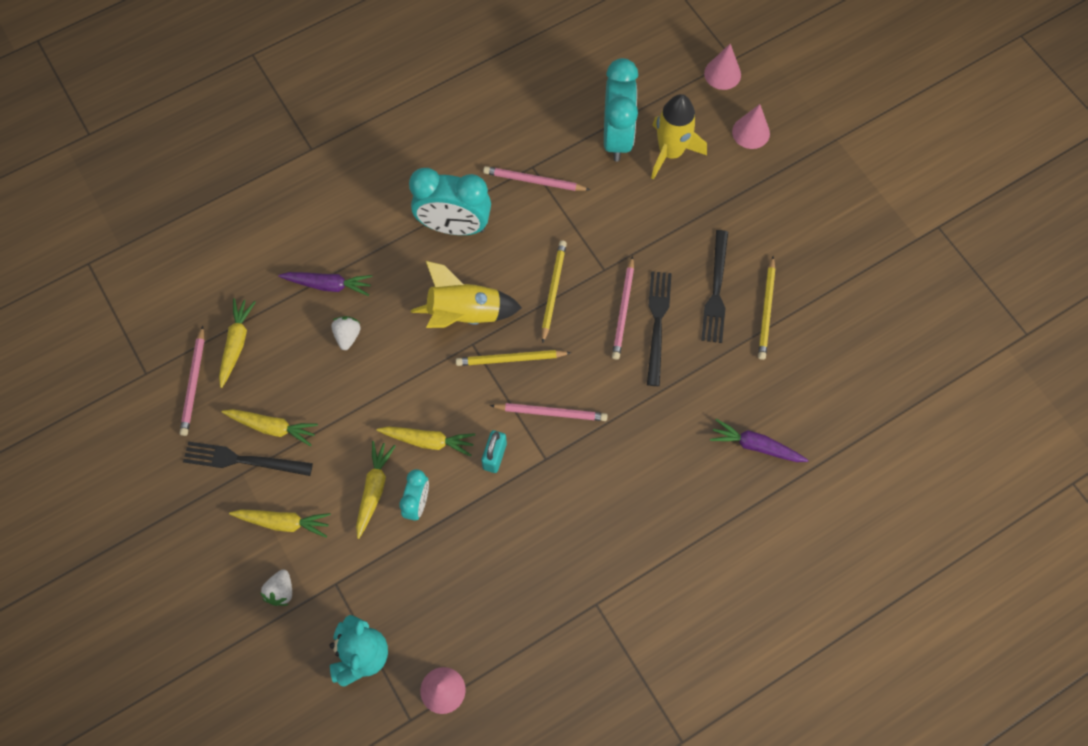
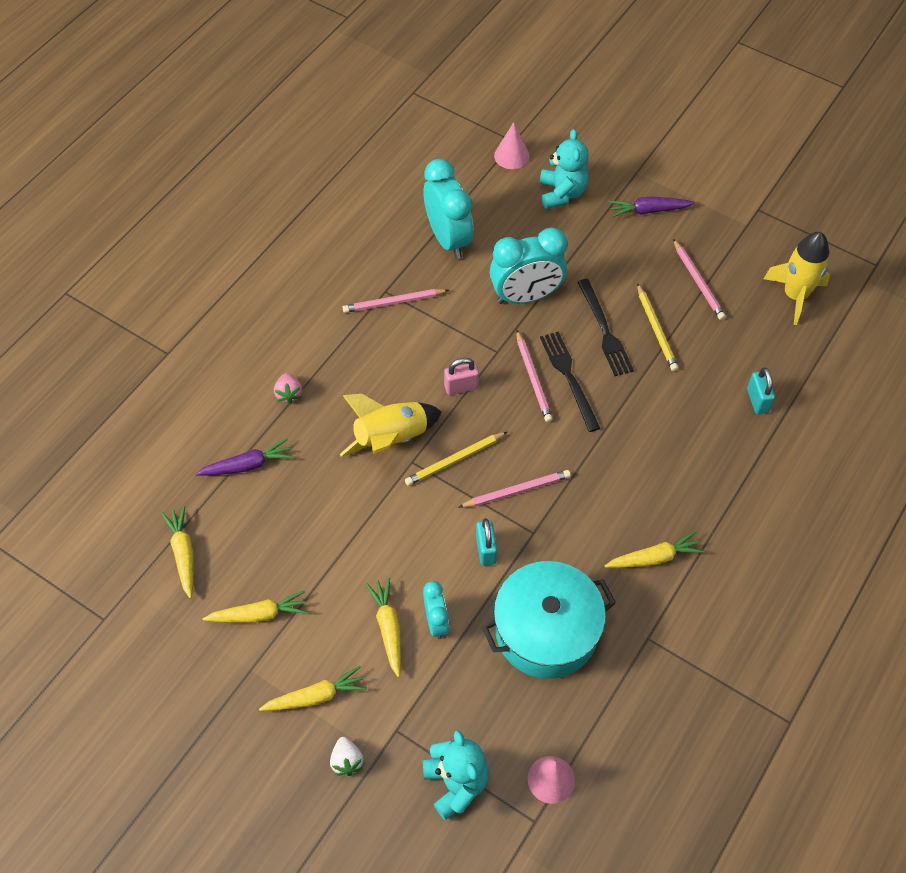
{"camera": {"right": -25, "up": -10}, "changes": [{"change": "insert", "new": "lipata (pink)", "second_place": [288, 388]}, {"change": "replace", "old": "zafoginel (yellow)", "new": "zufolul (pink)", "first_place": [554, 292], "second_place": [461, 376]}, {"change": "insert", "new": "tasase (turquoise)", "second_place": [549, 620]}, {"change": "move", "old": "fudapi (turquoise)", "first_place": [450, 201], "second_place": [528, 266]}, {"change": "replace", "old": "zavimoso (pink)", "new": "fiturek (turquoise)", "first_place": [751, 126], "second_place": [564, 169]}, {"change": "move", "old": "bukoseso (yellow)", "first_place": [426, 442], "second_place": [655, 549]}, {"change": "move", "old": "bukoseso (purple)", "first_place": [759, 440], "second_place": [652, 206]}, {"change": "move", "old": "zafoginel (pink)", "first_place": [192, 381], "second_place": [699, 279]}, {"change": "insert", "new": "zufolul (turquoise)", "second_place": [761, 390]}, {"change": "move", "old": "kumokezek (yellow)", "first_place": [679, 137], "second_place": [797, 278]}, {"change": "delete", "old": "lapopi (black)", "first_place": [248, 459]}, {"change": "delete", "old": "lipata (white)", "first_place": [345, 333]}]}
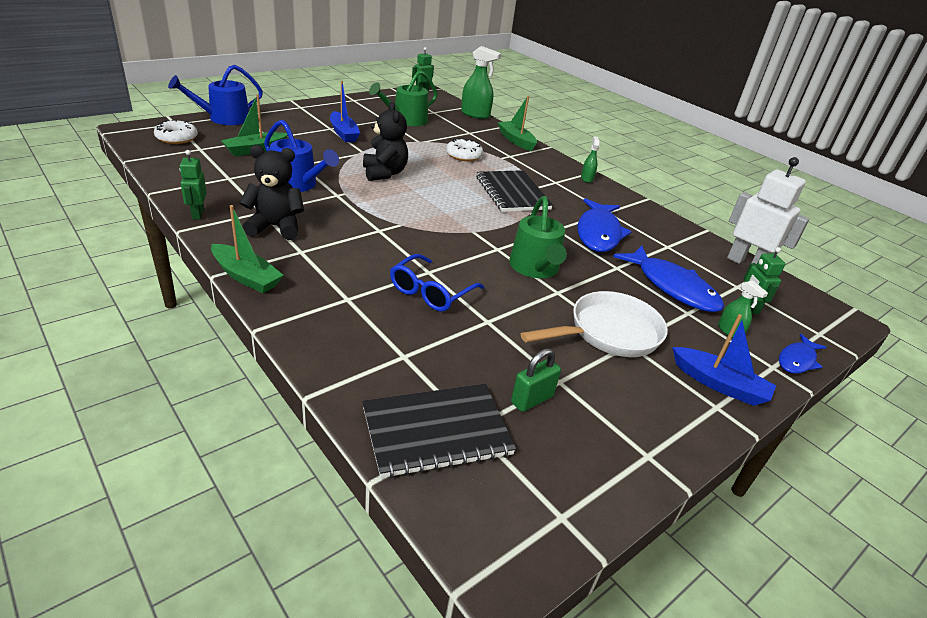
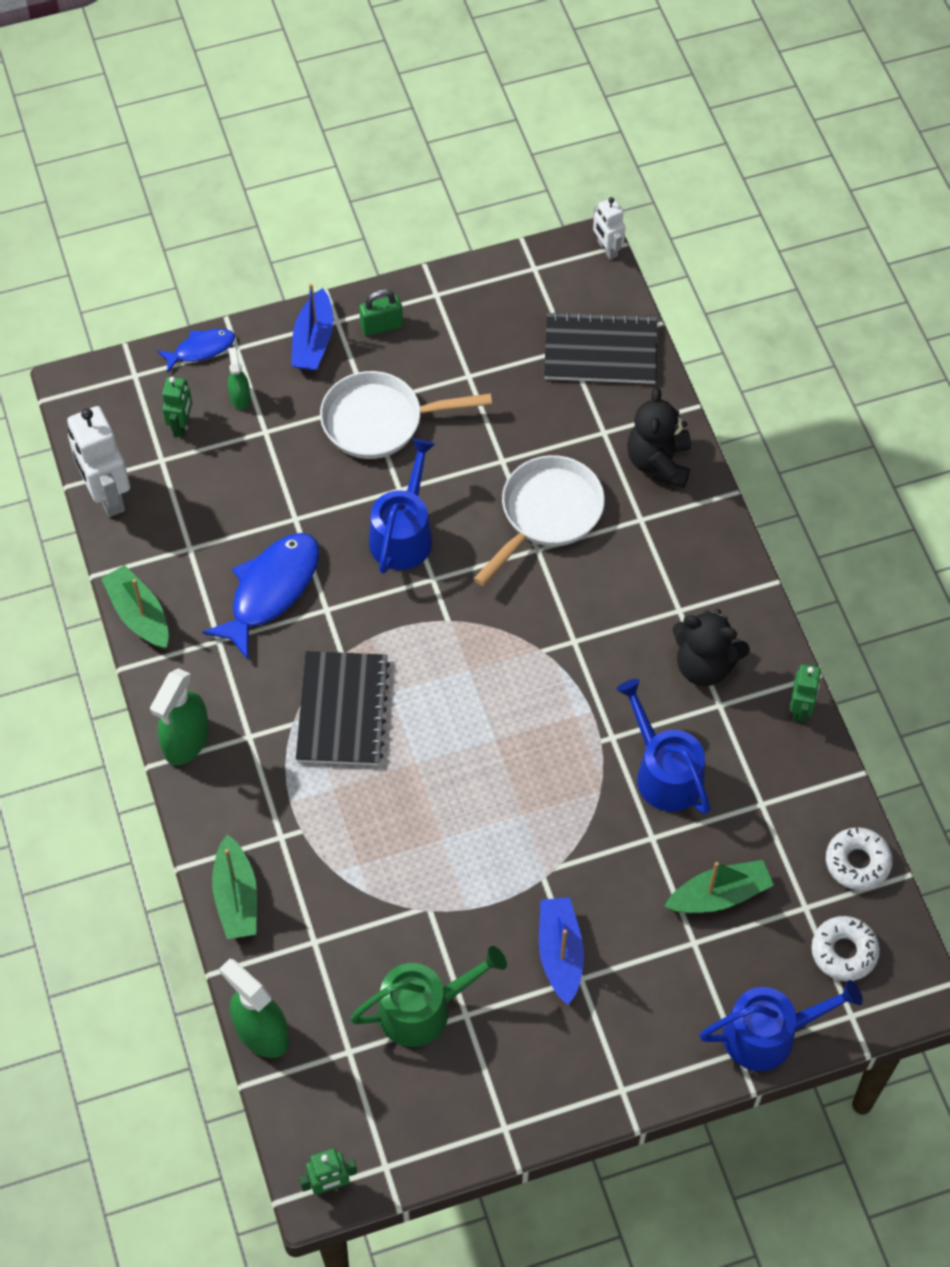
{"camera": {"right": -155, "up": 25}, "changes": [{"change": "move", "old": "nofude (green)", "first_place": [247, 249], "second_place": [135, 607]}, {"change": "resize", "old": "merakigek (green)", "first_place": [590, 159], "second_place": [179, 716], "factor": 1.82}, {"change": "rotate", "old": "nofude (blue)", "first_place": [724, 360], "second_place": [312, 327], "degrees": -135}, {"change": "move", "old": "zufolul (green)", "first_place": [536, 380], "second_place": [381, 312]}, {"change": "recolor", "old": "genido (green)", "new": "genido (blue)", "first_place": [538, 237], "second_place": [402, 506]}, {"change": "replace", "old": "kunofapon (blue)", "new": "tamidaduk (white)", "first_place": [437, 283], "second_place": [539, 520]}, {"change": "insert", "new": "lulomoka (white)", "second_place": [609, 228]}, {"change": "move", "old": "fiturek (black)", "first_place": [385, 141], "second_place": [659, 437]}, {"change": "move", "old": "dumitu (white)", "first_place": [464, 149], "second_place": [859, 859]}, {"change": "delete", "old": "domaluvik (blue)", "first_place": [668, 278]}]}
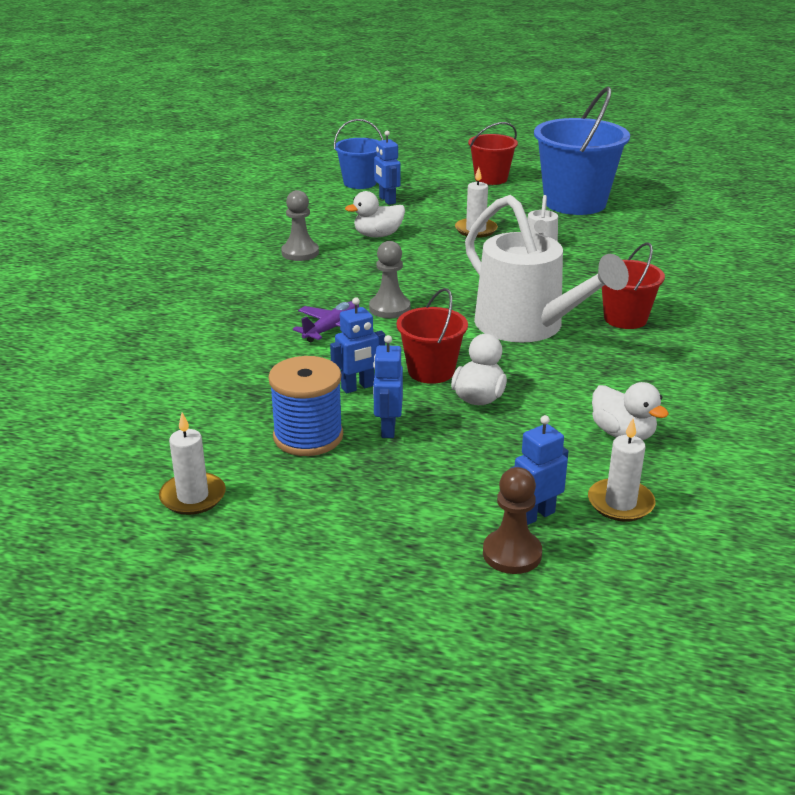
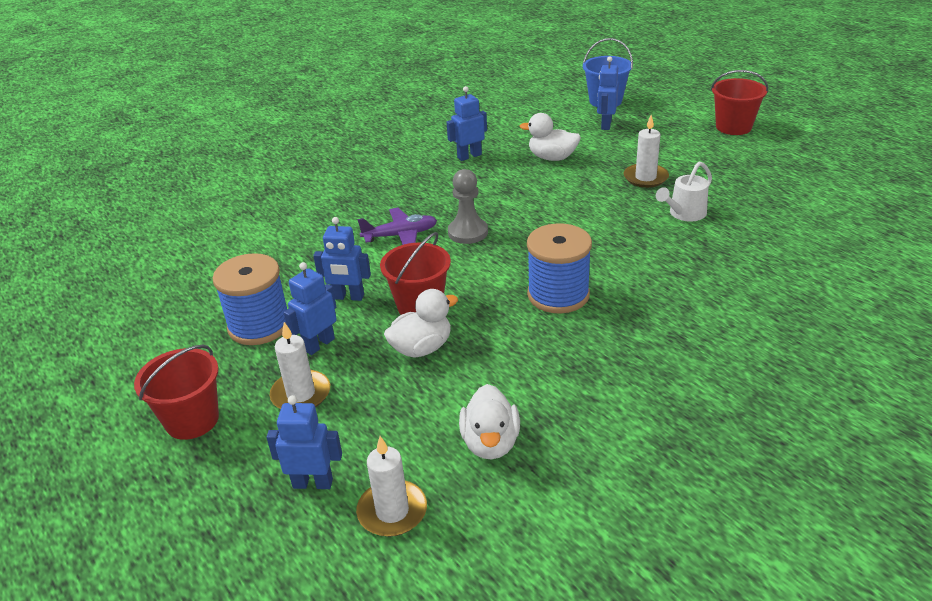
{"camera": {"right": 40, "up": 5}, "changes": [{"change": "move", "old": "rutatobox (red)", "first_place": [633, 285], "second_place": [176, 392]}, {"change": "move", "old": "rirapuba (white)", "first_place": [192, 463], "second_place": [299, 365]}, {"change": "replace", "old": "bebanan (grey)", "new": "lulomoka (blue)", "first_place": [300, 225], "second_place": [466, 123]}, {"change": "replace", "old": "genido (white)", "new": "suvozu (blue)", "first_place": [547, 269], "second_place": [559, 268]}, {"change": "delete", "old": "bebanan (brown)", "first_place": [512, 520]}, {"change": "delete", "old": "rutatobox (blue)", "first_place": [582, 150]}]}
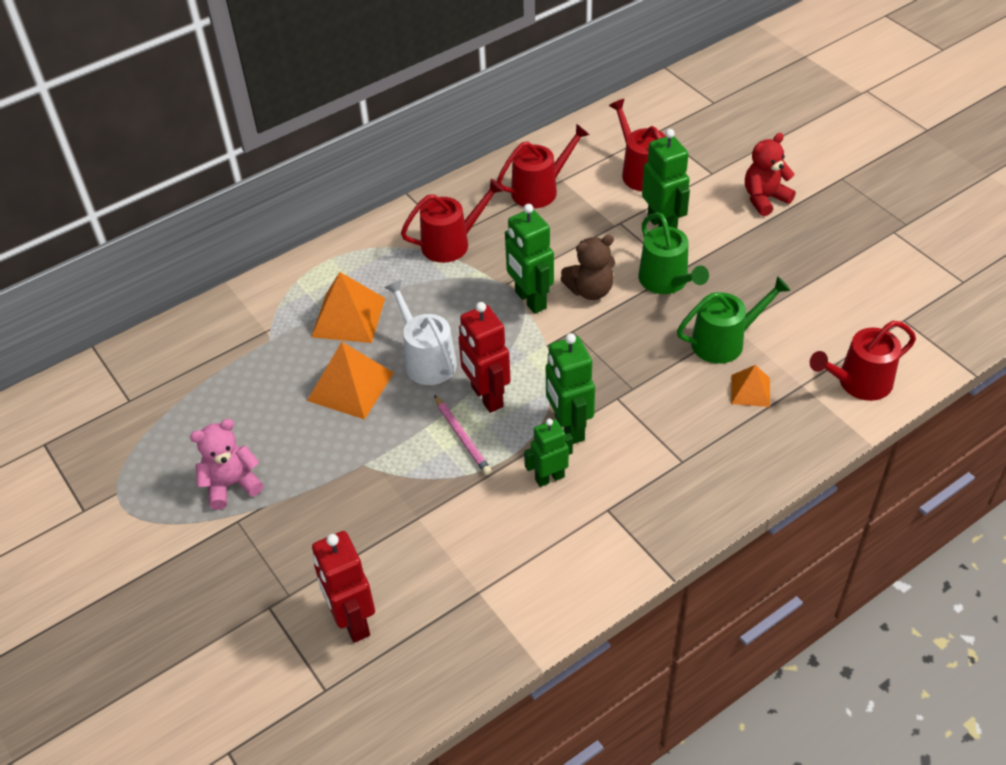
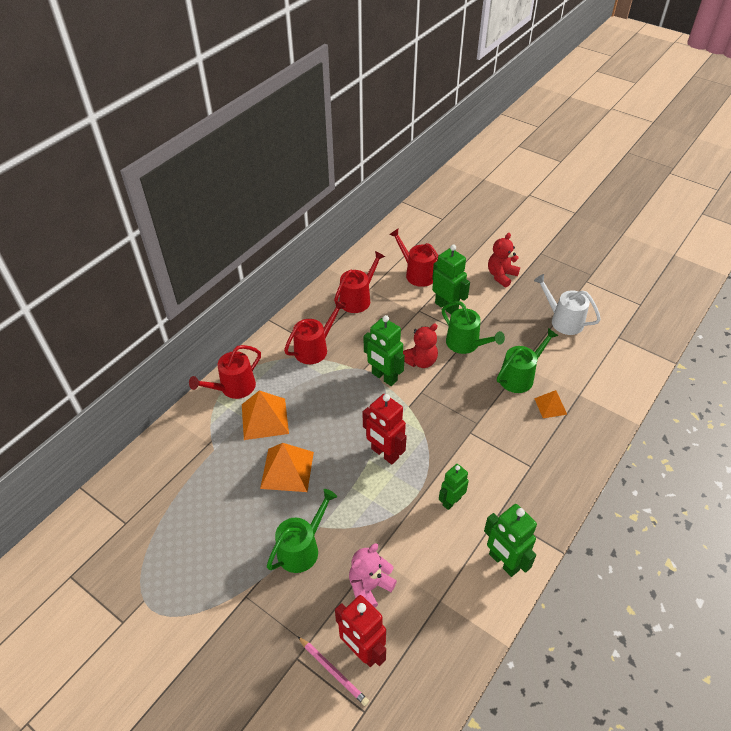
{"camera": {"right": -20, "up": 0}, "changes": [{"change": "move", "old": "genido (red)", "first_place": [863, 361], "second_place": [225, 372]}, {"change": "insert", "new": "genido (green)", "second_place": [302, 531]}, {"change": "move", "old": "zafoginel (pink)", "first_place": [463, 435], "second_place": [333, 671]}, {"change": "move", "old": "fiturek (pink)", "first_place": [227, 464], "second_place": [373, 575]}, {"change": "recolor", "old": "fiturek (brown)", "new": "fiturek (red)", "first_place": [588, 267], "second_place": [420, 345]}, {"change": "move", "old": "lulomoka (green)", "first_place": [570, 388], "second_place": [510, 540]}, {"change": "move", "old": "genido (white)", "first_place": [420, 332], "second_place": [567, 304]}]}
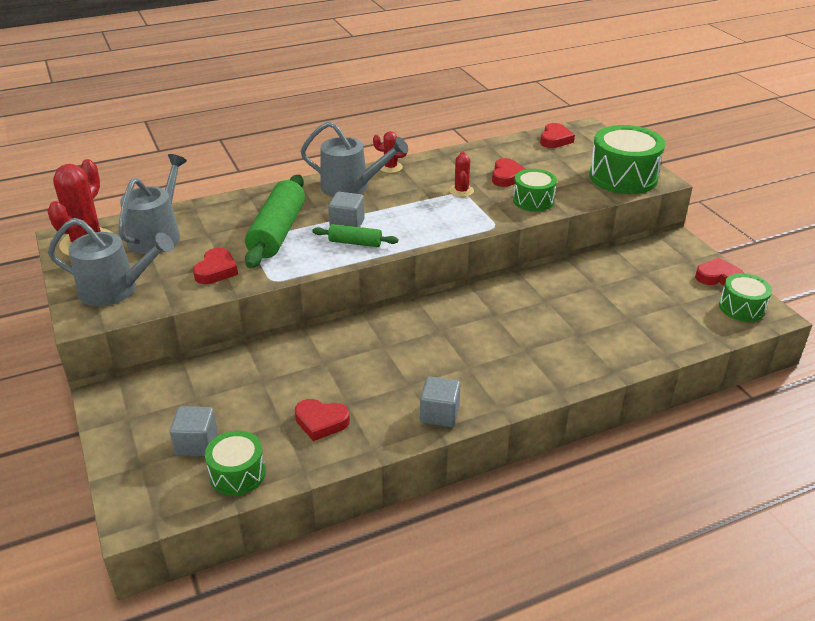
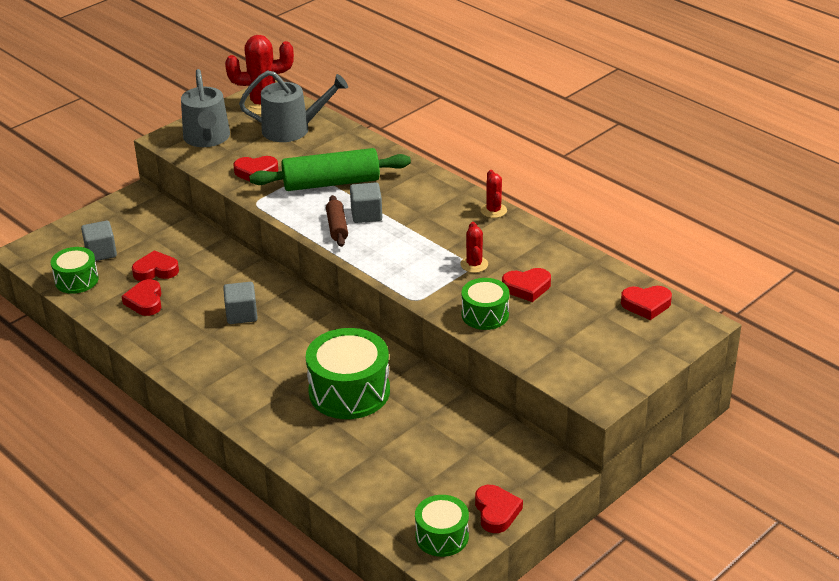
{"camera": {"right": 70, "up": 0}, "changes": [{"change": "insert", "new": "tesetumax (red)", "second_place": [155, 265]}, {"change": "move", "old": "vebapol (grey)", "first_place": [440, 401], "second_place": [240, 303]}, {"change": "move", "old": "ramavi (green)", "first_place": [627, 159], "second_place": [348, 373]}, {"change": "recolor", "old": "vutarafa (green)", "new": "vutarafa (brown)", "first_place": [355, 235], "second_place": [337, 221]}, {"change": "rotate", "old": "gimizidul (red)", "first_place": [461, 174], "second_place": [474, 247], "degrees": -75}, {"change": "delete", "old": "genido (grey)", "first_place": [354, 159]}]}
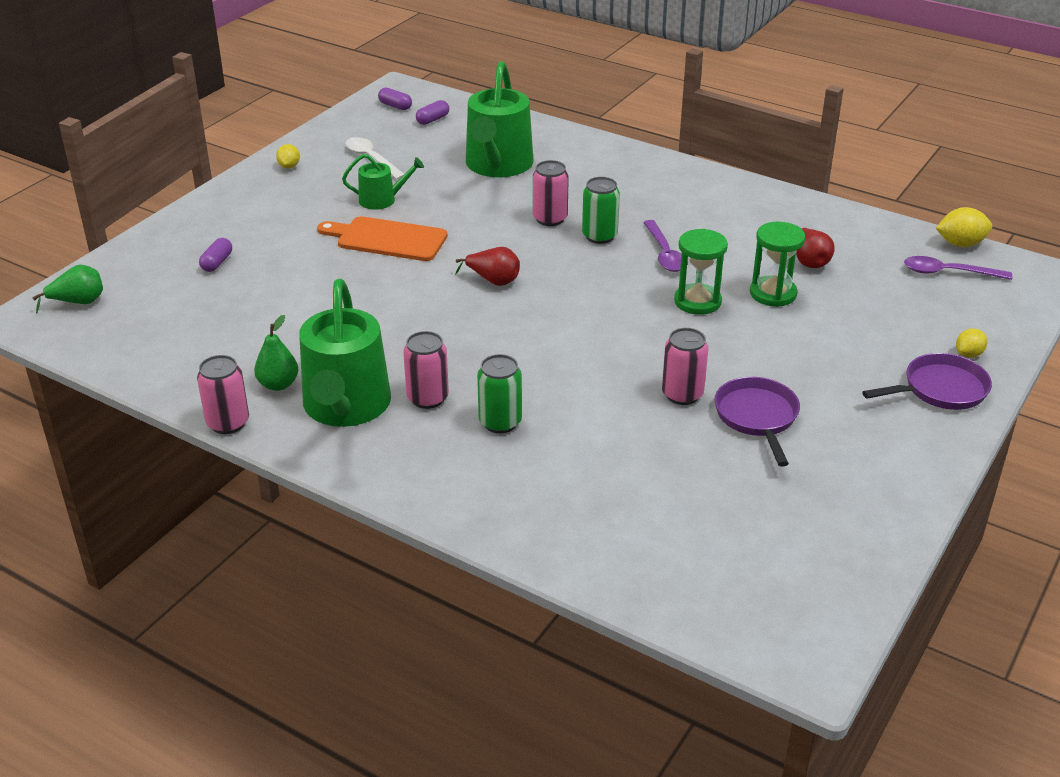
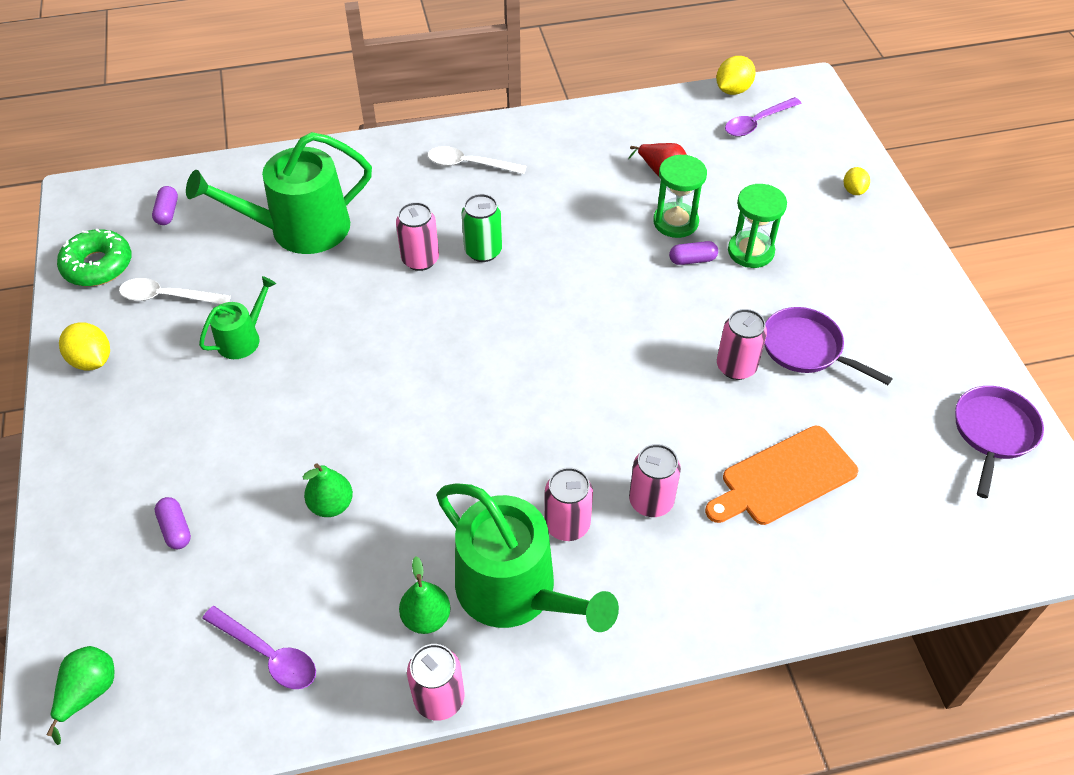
{"camera": {"right": -45, "up": 15}, "changes": [{"change": "insert", "new": "dumitu (green)", "second_place": [94, 257]}, {"change": "resize", "old": "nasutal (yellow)", "first_place": [288, 156], "second_place": [84, 346], "factor": 1.55}, {"change": "rotate", "old": "genido (green)", "first_place": [499, 119], "second_place": [279, 193], "degrees": 105}, {"change": "move", "old": "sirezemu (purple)", "first_place": [662, 246], "second_place": [259, 647]}, {"change": "insert", "new": "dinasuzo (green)", "second_place": [328, 490]}, {"change": "insert", "new": "sirezemu (white)", "second_place": [477, 160]}, {"change": "recolor", "old": "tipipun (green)", "new": "tipipun (pink)", "first_place": [499, 393], "second_place": [655, 480]}, {"change": "move", "old": "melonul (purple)", "first_place": [395, 98], "second_place": [693, 253]}, {"change": "move", "old": "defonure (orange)", "first_place": [382, 238], "second_place": [782, 475]}, {"change": "move", "old": "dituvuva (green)", "first_place": [701, 272], "second_place": [757, 226]}, {"change": "move", "old": "tamidaduk (purple)", "first_place": [927, 381], "second_place": [999, 442]}, {"change": "delete", "old": "dinasuzo (red)", "first_place": [487, 266]}]}
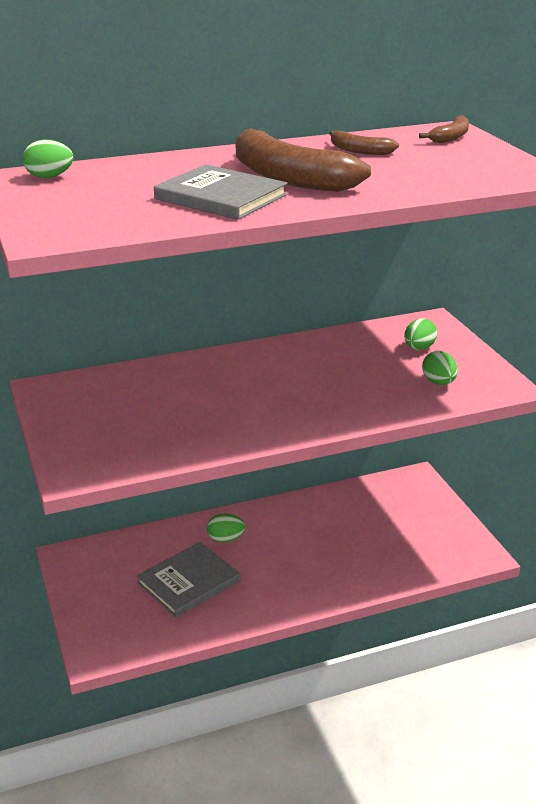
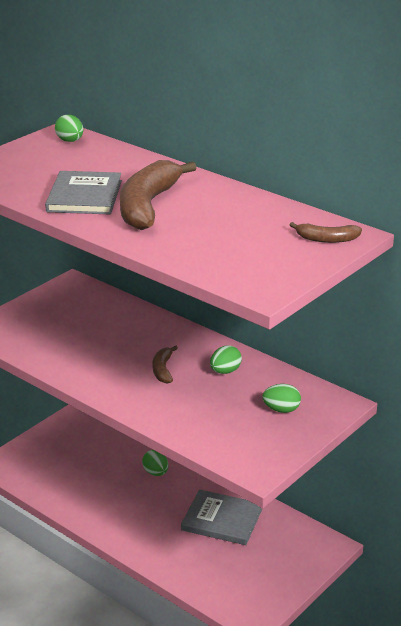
{"camera": {"right": 60, "up": 0}, "changes": [{"change": "move", "old": "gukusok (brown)", "first_place": [364, 143], "second_place": [165, 364]}, {"change": "move", "old": "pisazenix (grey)", "first_place": [188, 580], "second_place": [221, 517]}, {"change": "move", "old": "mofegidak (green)", "first_place": [440, 368], "second_place": [226, 359]}]}
